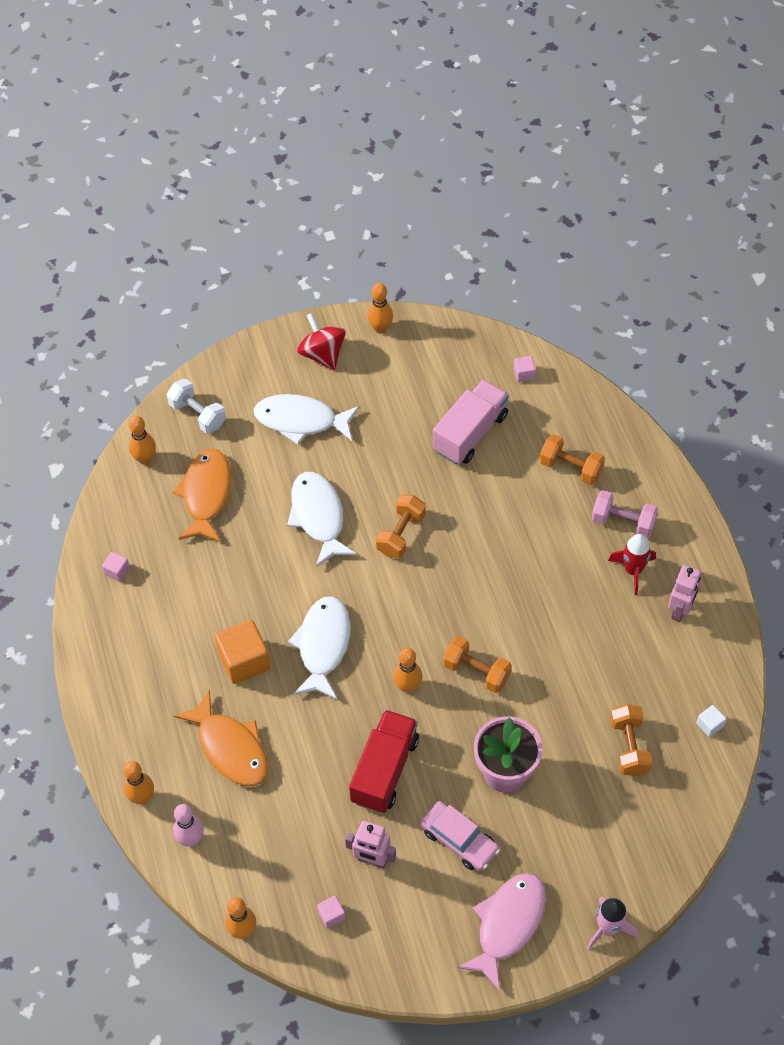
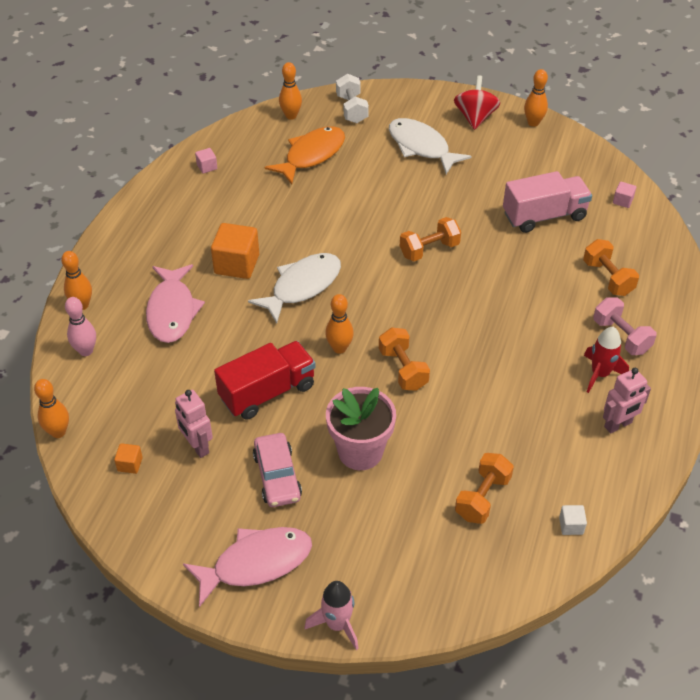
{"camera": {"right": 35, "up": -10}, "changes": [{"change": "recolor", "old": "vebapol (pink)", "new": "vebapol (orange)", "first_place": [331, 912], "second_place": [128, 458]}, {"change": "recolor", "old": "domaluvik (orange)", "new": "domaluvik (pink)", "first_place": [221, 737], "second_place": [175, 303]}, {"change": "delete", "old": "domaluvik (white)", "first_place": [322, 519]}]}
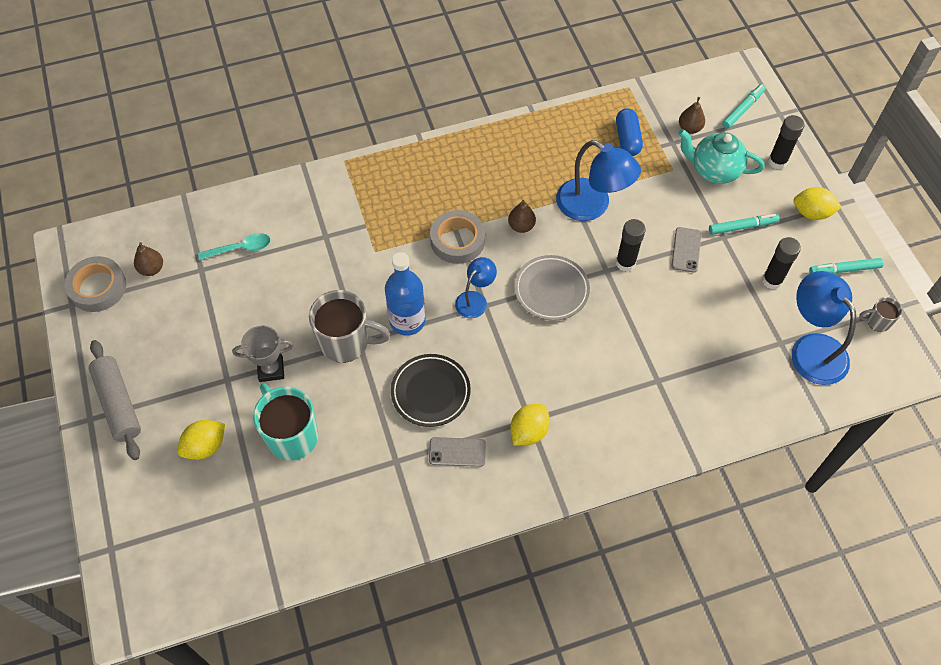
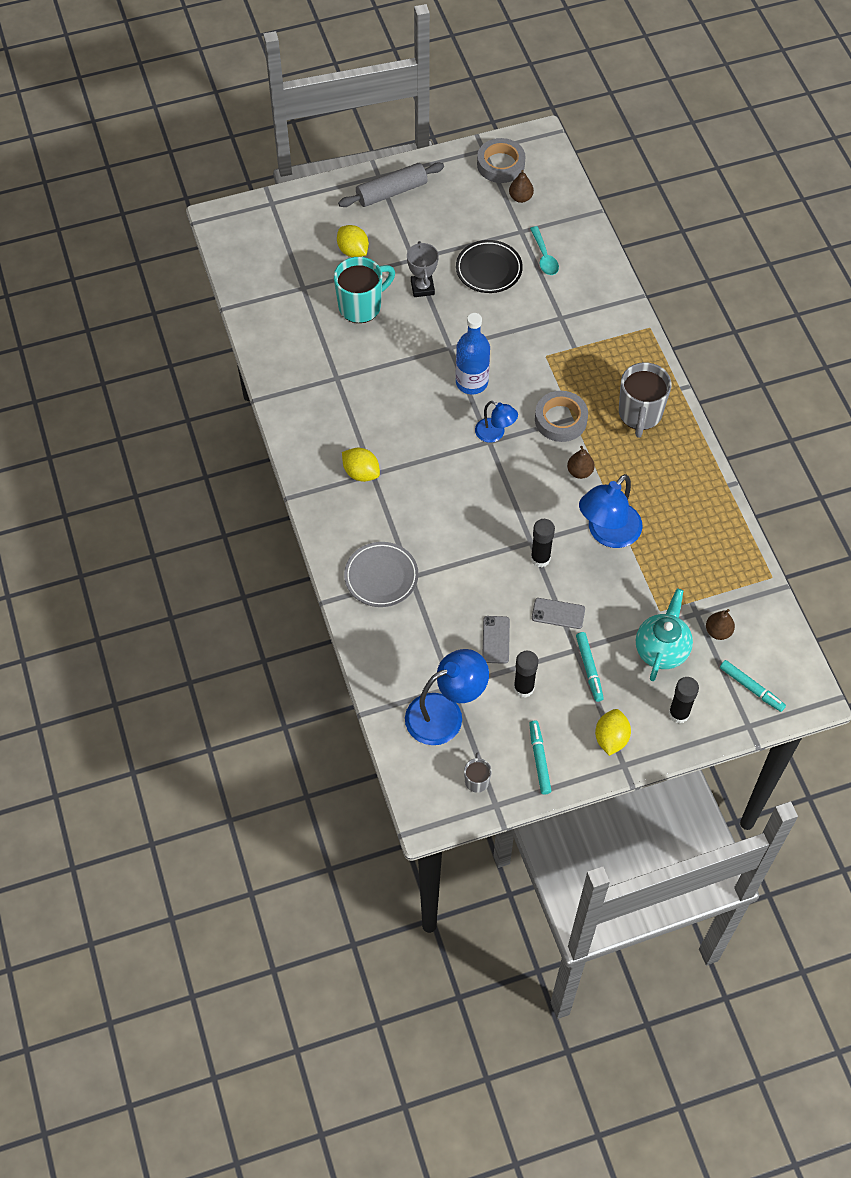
{"camera": {"right": 90, "up": 0}, "changes": [{"change": "move", "old": "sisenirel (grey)", "first_place": [552, 288], "second_place": [381, 574]}, {"change": "move", "old": "sisenirel (black)", "first_place": [431, 390], "second_place": [489, 266]}, {"change": "move", "old": "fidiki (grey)", "first_place": [457, 452], "second_place": [496, 640]}, {"change": "move", "old": "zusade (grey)", "first_place": [349, 326], "second_place": [645, 400]}, {"change": "delete", "old": "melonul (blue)", "first_place": [629, 132]}]}
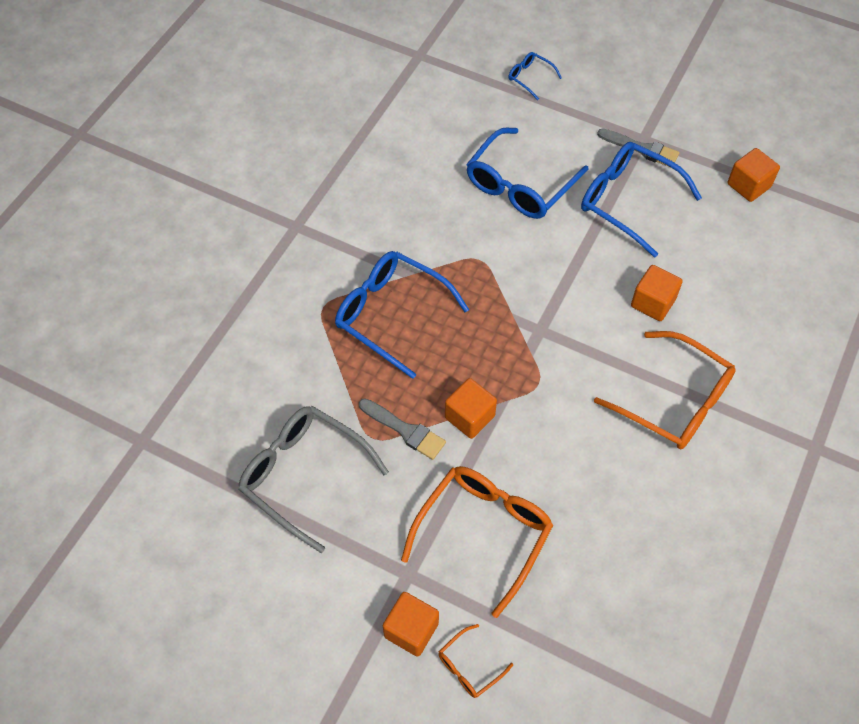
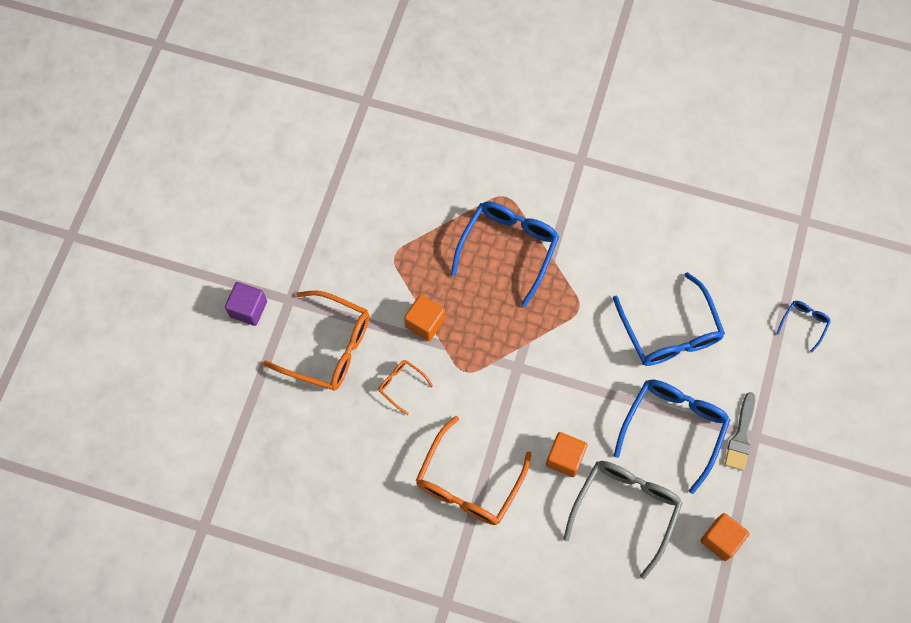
{"camera": {"right": 80, "up": 10}, "changes": [{"change": "recolor", "old": "vebapol (orange)", "new": "vebapol (purple)", "first_place": [411, 624], "second_place": [246, 304]}, {"change": "move", "old": "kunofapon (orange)", "first_place": [475, 661], "second_place": [405, 387]}, {"change": "move", "old": "kunofapon (grey)", "first_place": [313, 479], "second_place": [623, 520]}, {"change": "rotate", "old": "kunofapon (blue)", "first_place": [527, 173], "second_place": [669, 319], "degrees": -135}, {"change": "delete", "old": "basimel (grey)", "first_place": [402, 429]}]}
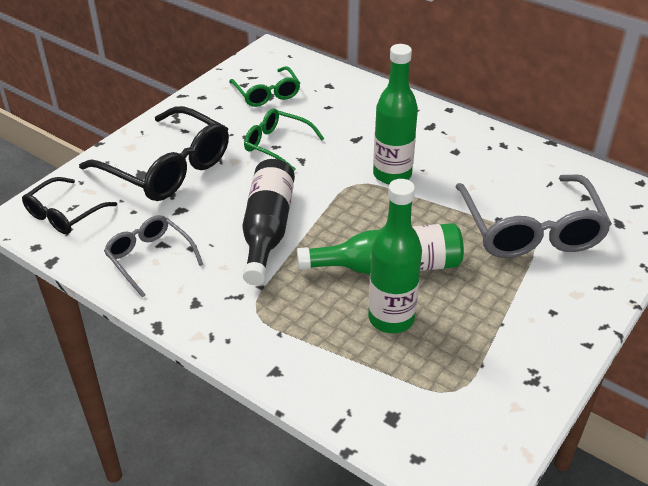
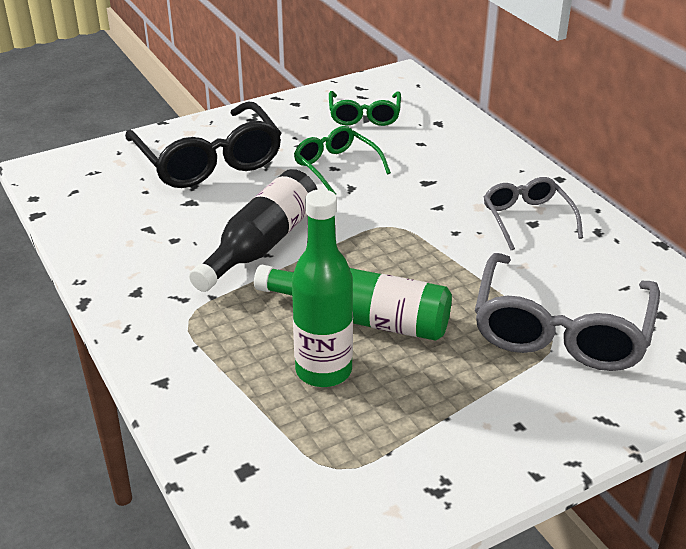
{"camera": {"right": 25, "up": -5}, "changes": [{"change": "move", "old": "kunofapon (grey)", "first_place": [153, 256], "second_place": [533, 213]}, {"change": "delete", "old": "kunofapon (black)", "first_place": [69, 205]}, {"change": "delete", "old": "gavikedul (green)", "first_place": [395, 114]}]}
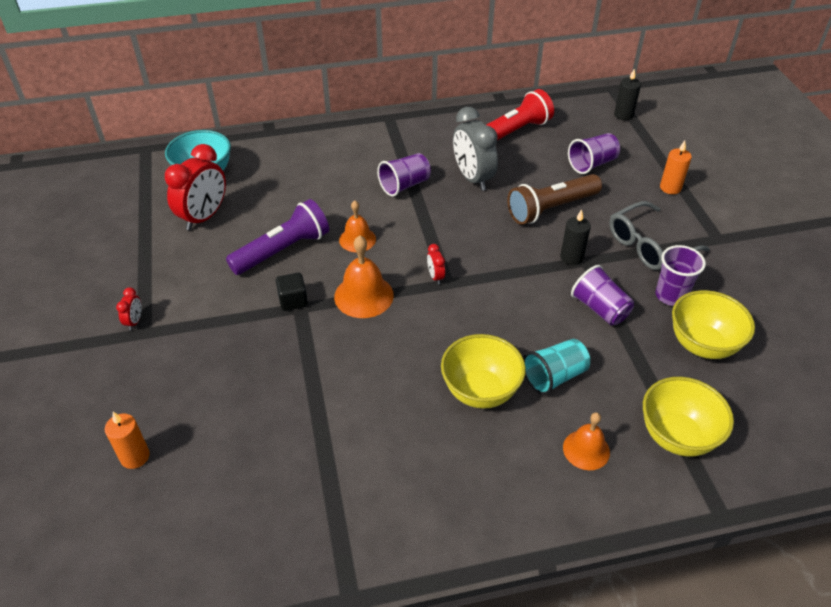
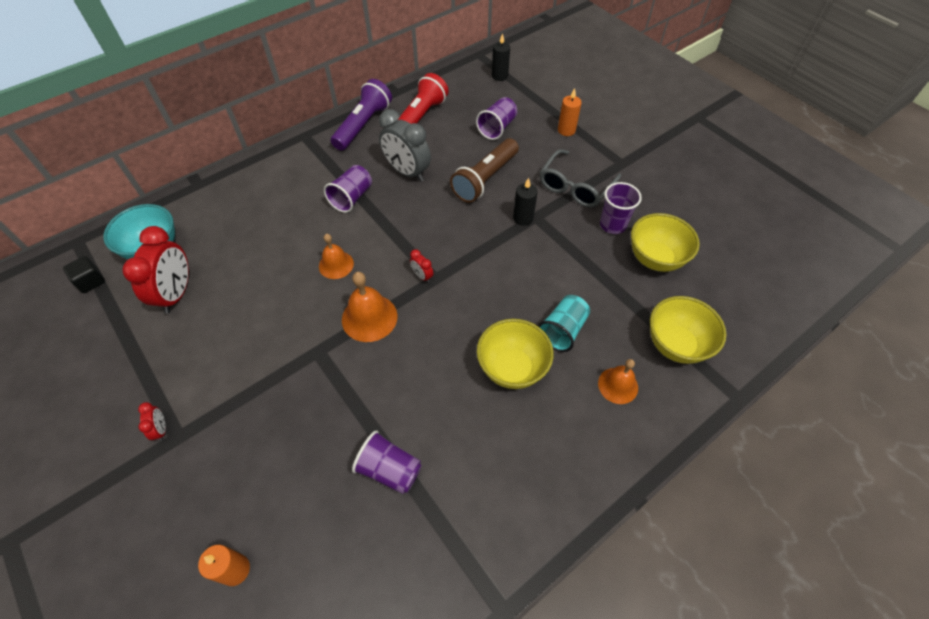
{"camera": {"right": -25, "up": 10}, "changes": [{"change": "move", "old": "vebapol (black)", "first_place": [292, 292], "second_place": [84, 274]}, {"change": "move", "old": "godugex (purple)", "first_place": [277, 237], "second_place": [361, 115]}, {"change": "move", "old": "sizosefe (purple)", "first_place": [602, 295], "second_place": [387, 462]}]}
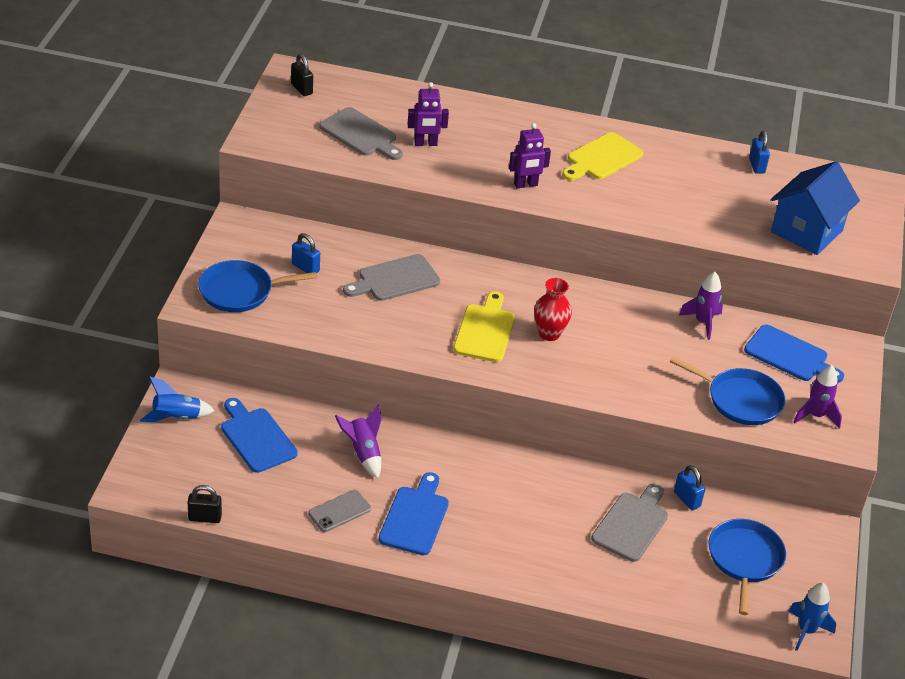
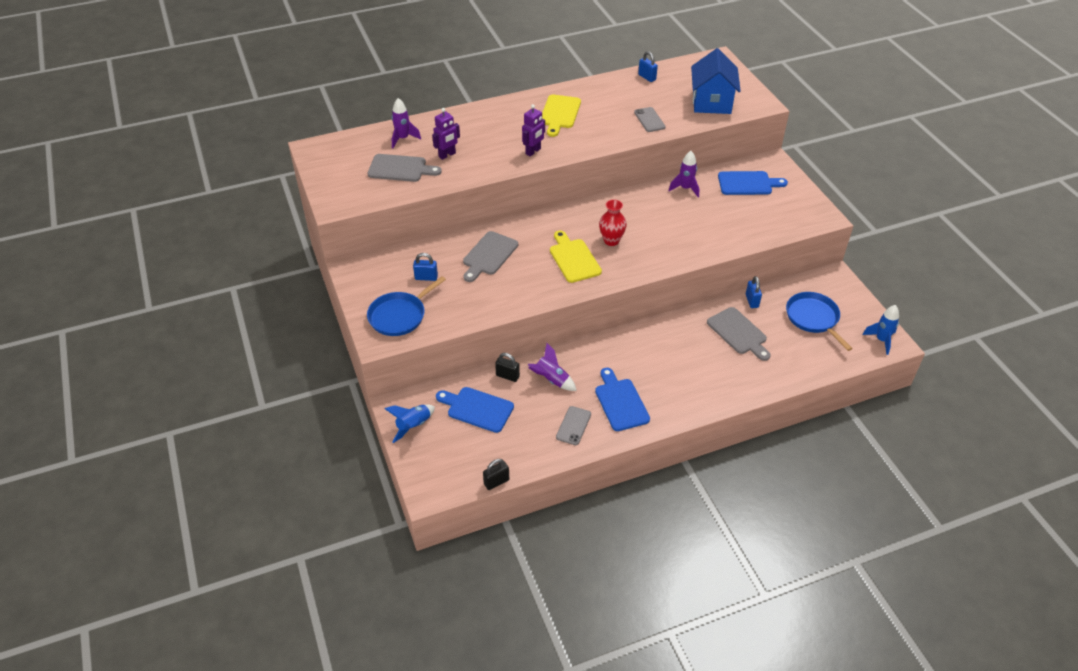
{"camera": {"right": -30, "up": 5}, "changes": [{"change": "move", "old": "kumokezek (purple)", "first_place": [817, 397], "second_place": [406, 123]}, {"change": "move", "old": "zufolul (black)", "first_place": [302, 75], "second_place": [507, 367]}, {"change": "insert", "new": "fidiki (grey)", "second_place": [650, 119]}, {"change": "rotate", "old": "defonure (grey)", "first_place": [629, 523], "second_place": [739, 334], "degrees": 150}, {"change": "rotate", "old": "zufolul (blue)", "first_place": [689, 487], "second_place": [754, 292], "degrees": 60}, {"change": "delete", "old": "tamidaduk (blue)", "first_place": [727, 390]}]}
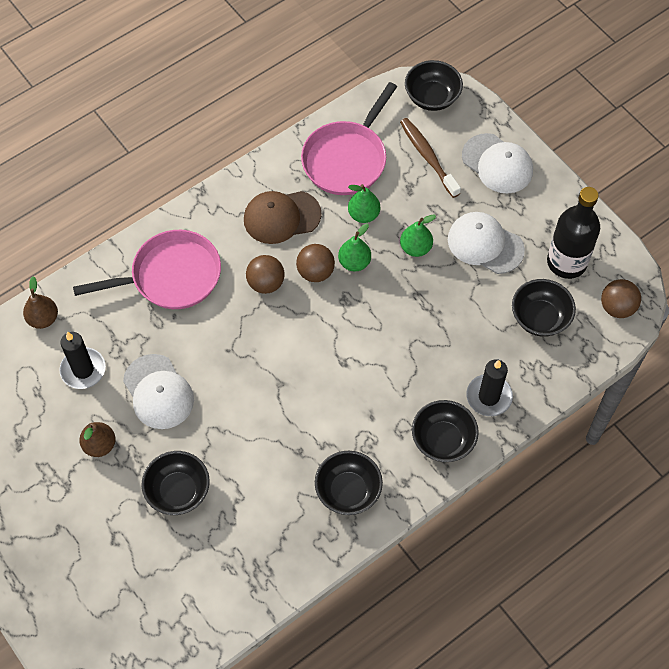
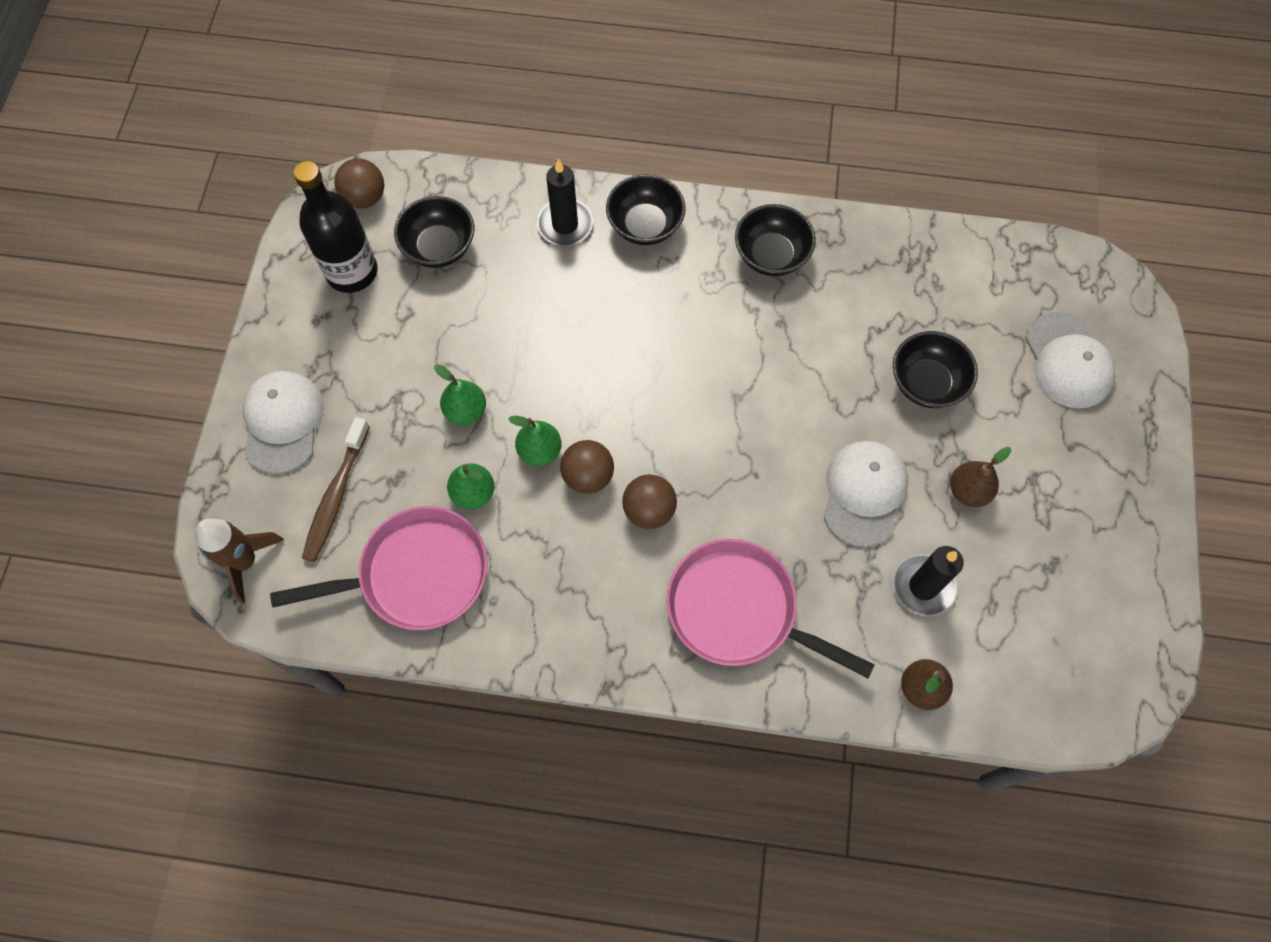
{"camera": {"right": -135, "up": 5}, "changes": [{"change": "replace", "old": "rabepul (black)", "new": "kumokezek (brown)", "first_place": [434, 85], "second_place": [239, 561]}, {"change": "move", "old": "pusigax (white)", "first_place": [486, 243], "second_place": [1070, 360]}, {"change": "delete", "old": "pusigax (brown)", "first_place": [283, 217]}]}
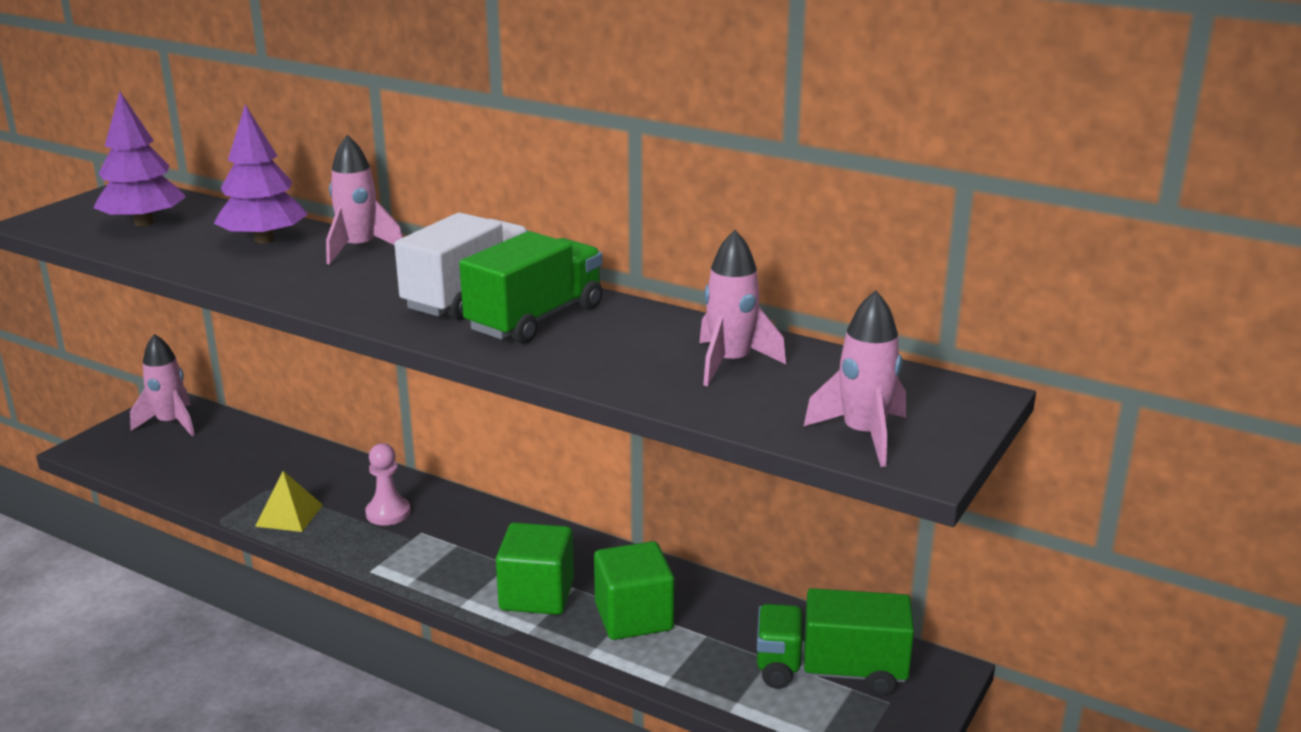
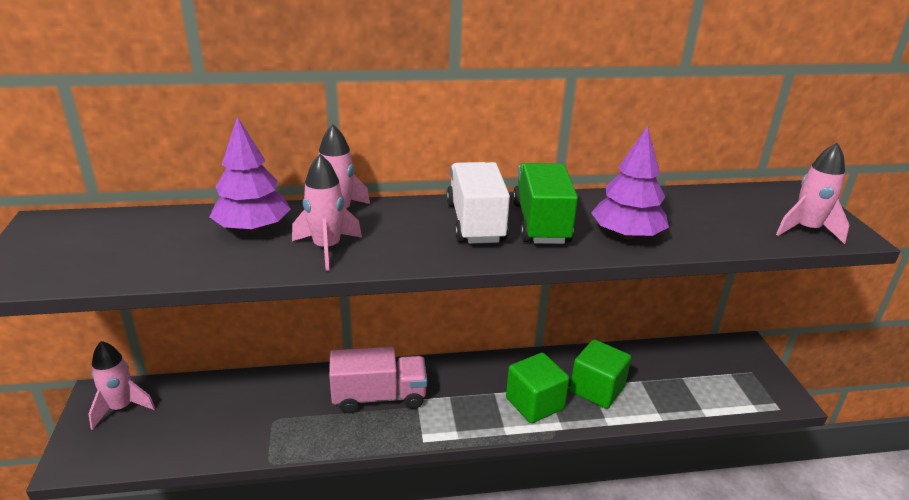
{"camera": {"right": -40, "up": 5}, "changes": [{"change": "move", "old": "kumokezek (pink)", "first_place": [742, 308], "second_place": [327, 212]}, {"change": "replace", "old": "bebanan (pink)", "new": "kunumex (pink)", "first_place": [387, 484], "second_place": [378, 380]}, {"change": "move", "old": "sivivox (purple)", "first_place": [139, 159], "second_place": [630, 182]}, {"change": "delete", "old": "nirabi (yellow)", "first_place": [289, 501]}, {"change": "delete", "old": "kunumex (green)", "first_place": [835, 642]}]}
